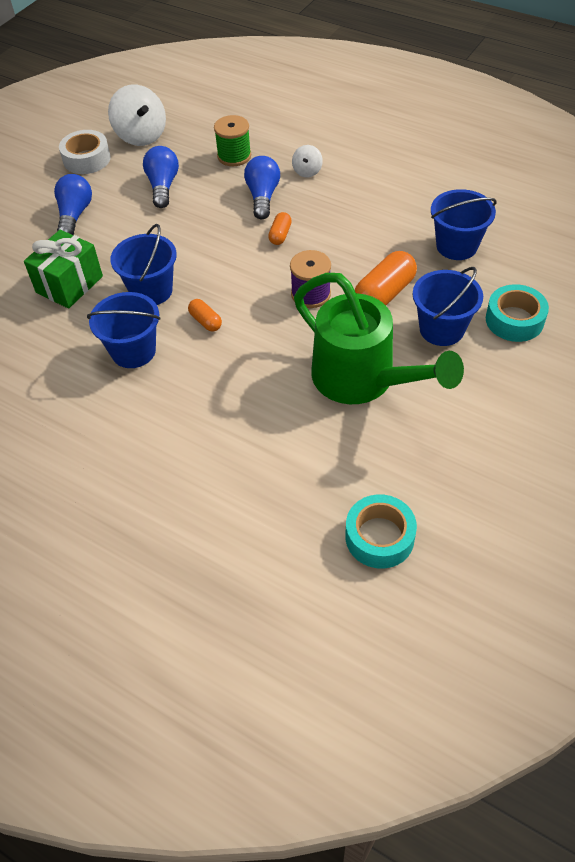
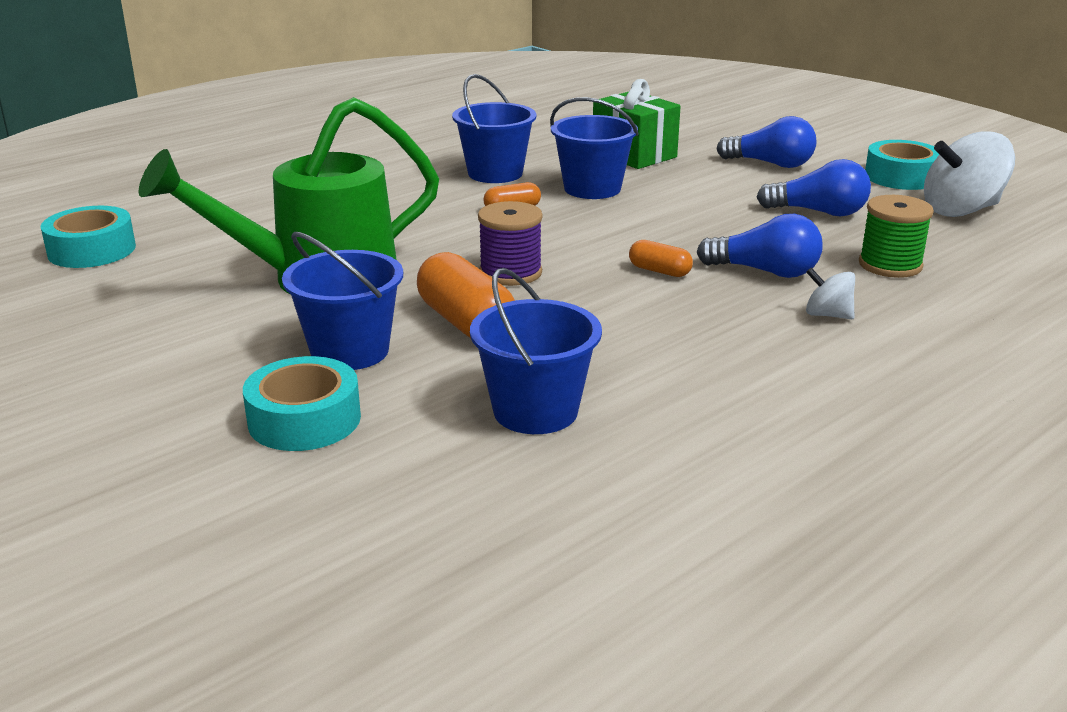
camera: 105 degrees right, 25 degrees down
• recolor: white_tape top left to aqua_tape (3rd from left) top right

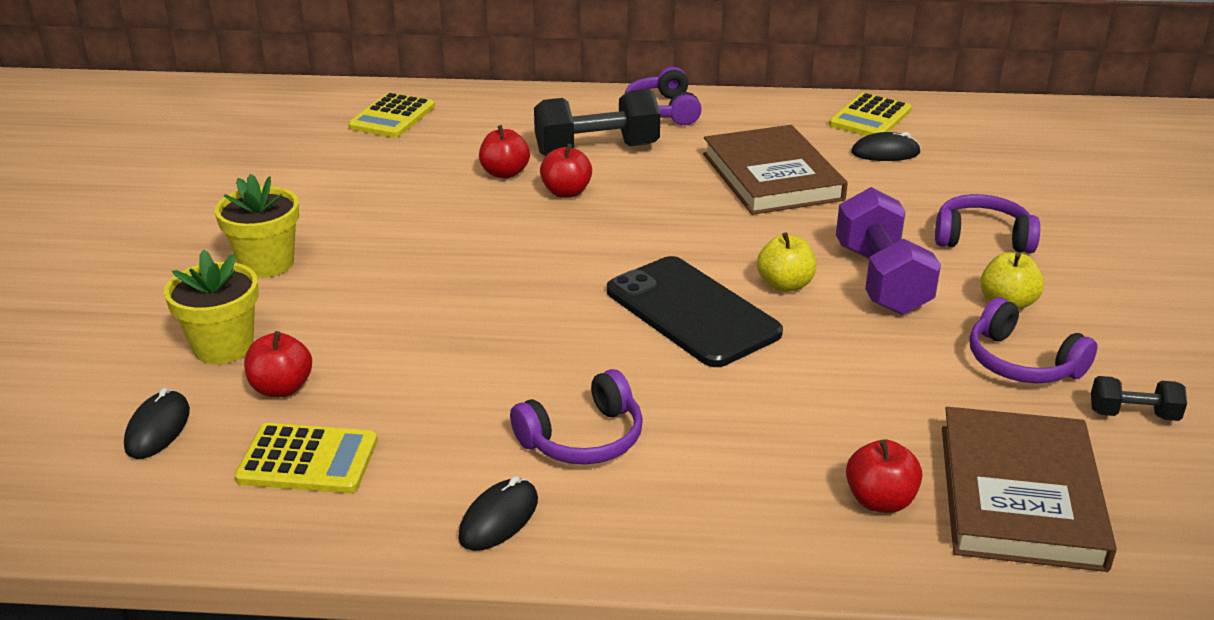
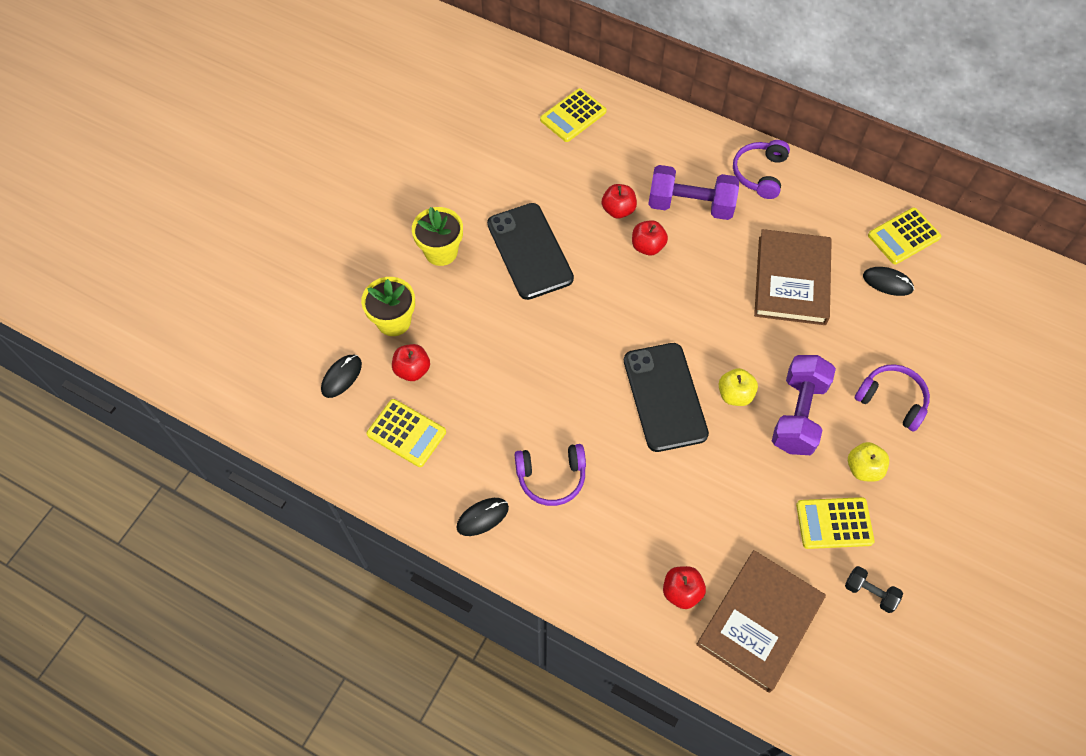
camera: 25 degrees right, 30 degrees up
• recolor: black_dumbbell (1st from left) top centre to violet_dumbbell (1st from left) top centre
• replace: violet_over-ear_headphones (4th from left) middle right to yellow_calculator (3rd from left) bottom right
• insert: black_mobile_phone (1st from left) top centre

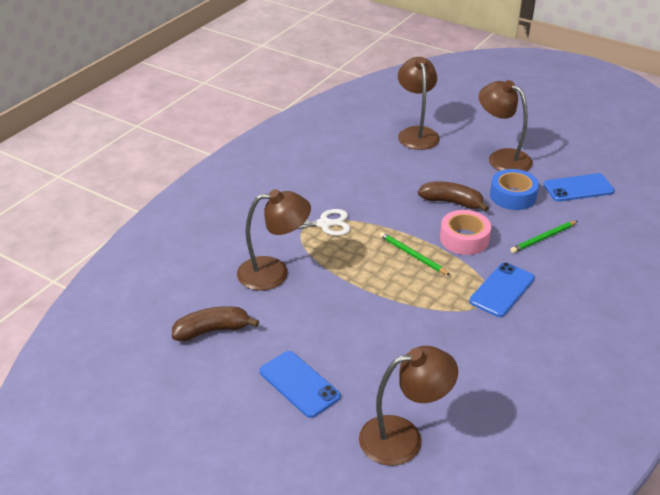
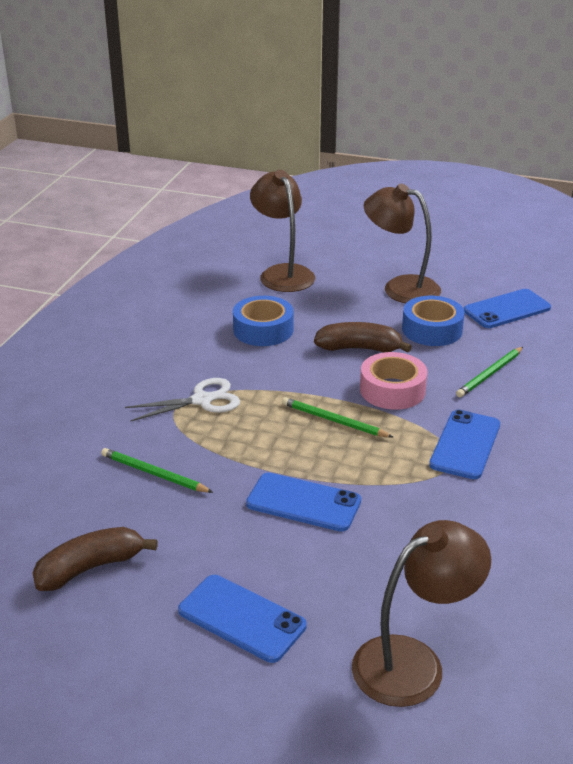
camera: 15 degrees left, 5 degrees down
• replace: brown_desk_lamp (1st from left) centre to green_pencil (1st from left) middle left
• insert: blue_tape (1st from left) centre
• insert: blue_mobile_phone (2nd from left) centre

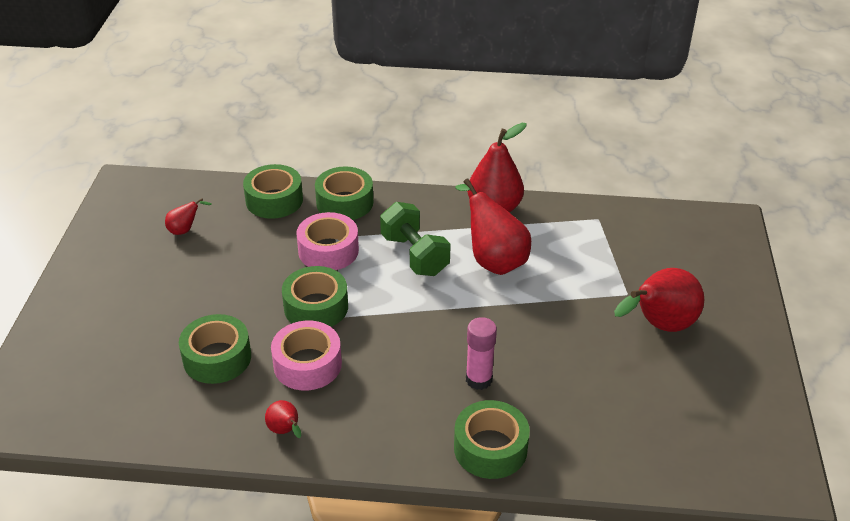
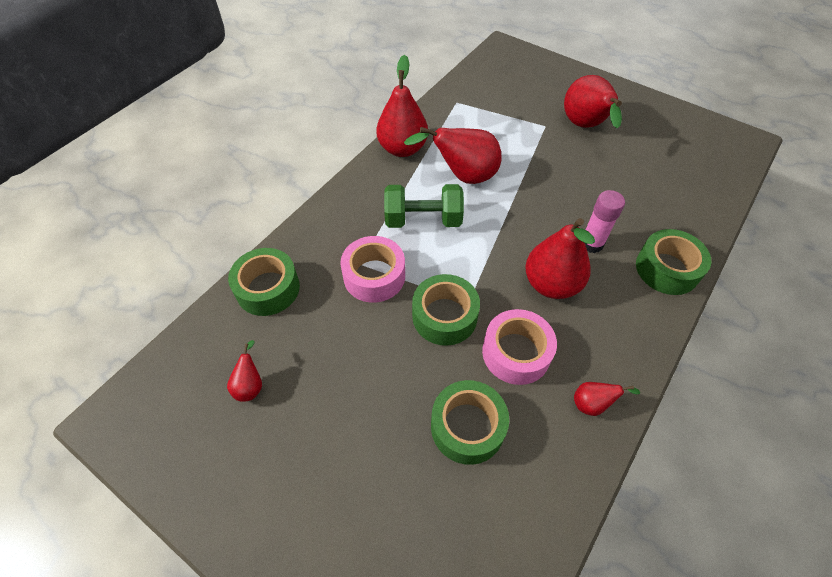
camera: 60 degrees left, 15 degrees up
• delete: green_tape (4th from left) centre
• insert: scarlet_pear (4th from left) middle right

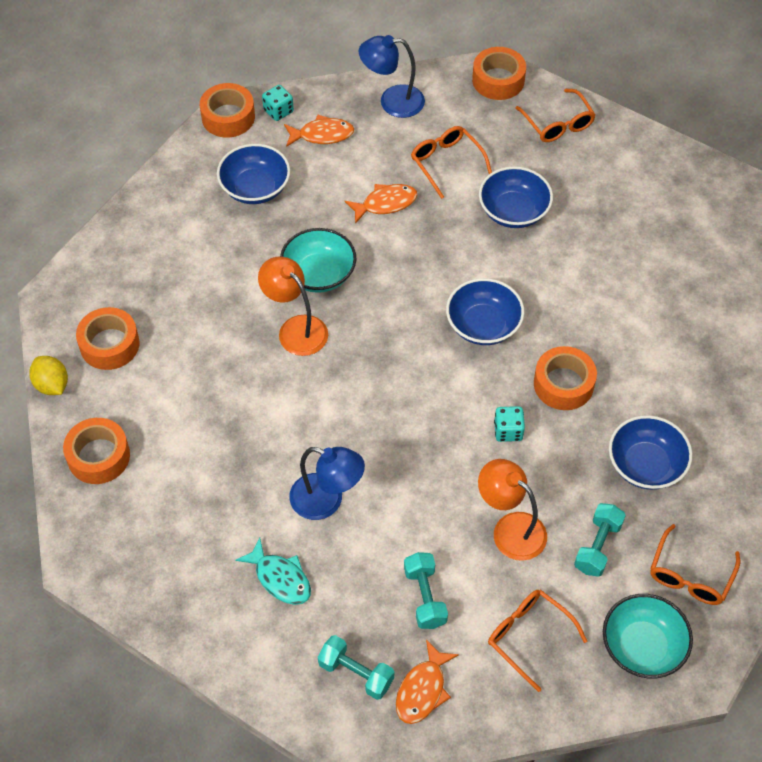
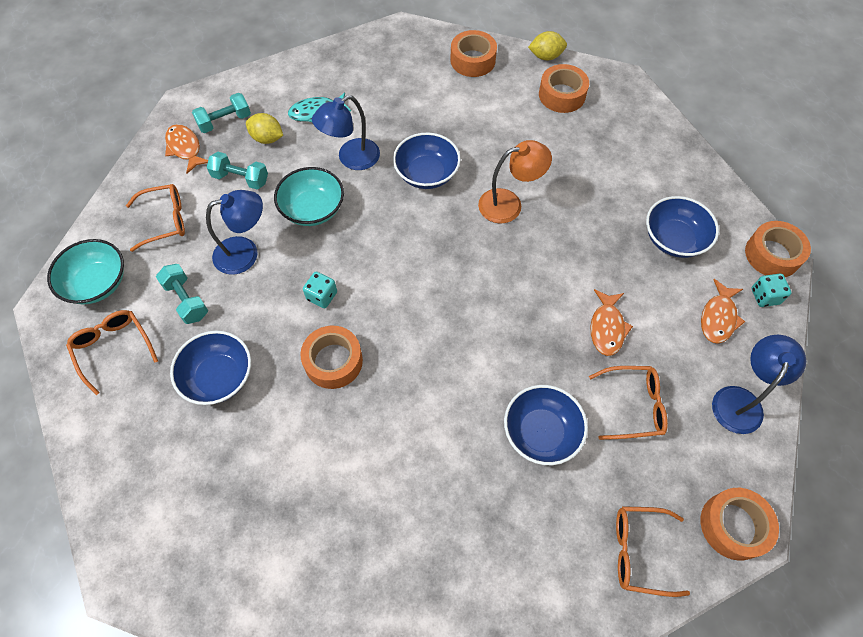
camera: 120 degrees right, 5 degrees up
• move: aqua_deep_dish (1st from left in the first image) centre to aqua_deep_dish (2nd from left) top centre
• move: blue_deep_dish (2nd from left) centre to top centre
• recolor: orange-coloured_desk_lamp (2nd from left) bottom right to blue_desk_lamp (1st from left) middle left
• insert: yellow_citrus_fruit (1st from left) top left

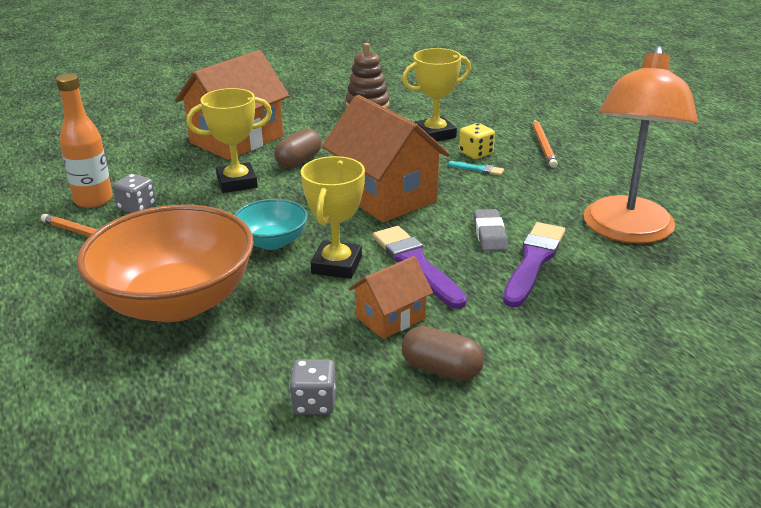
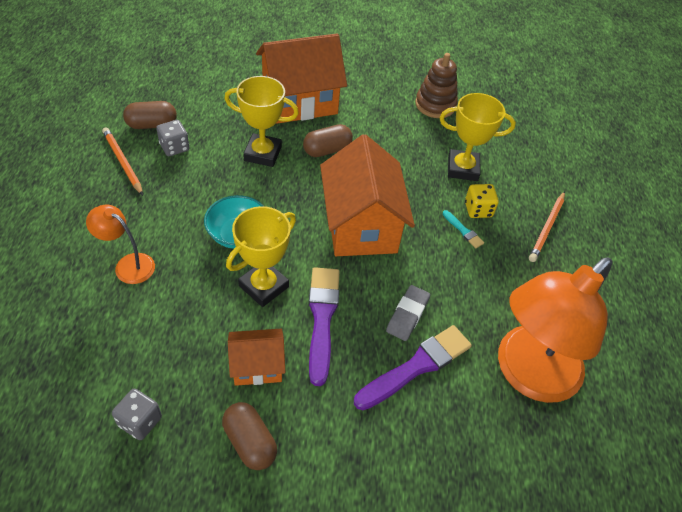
camera: 25 degrees right, 20 degrees up
• replace: orange-coloured_drink_bottle top left to brown_capsule (1st from left) top left
• replace: orange-coloured_deep_dish middle left to orange-coloured_desk_lamp (1st from left) middle left

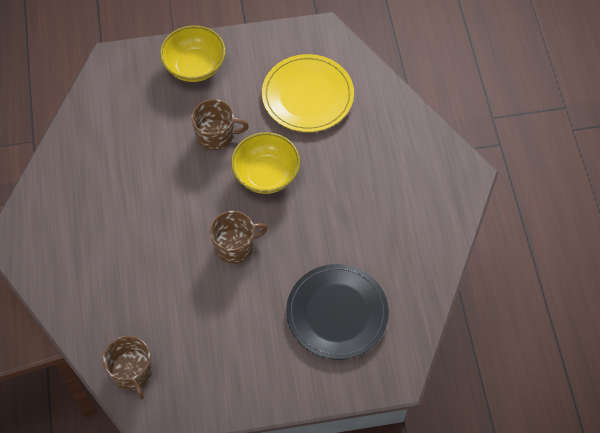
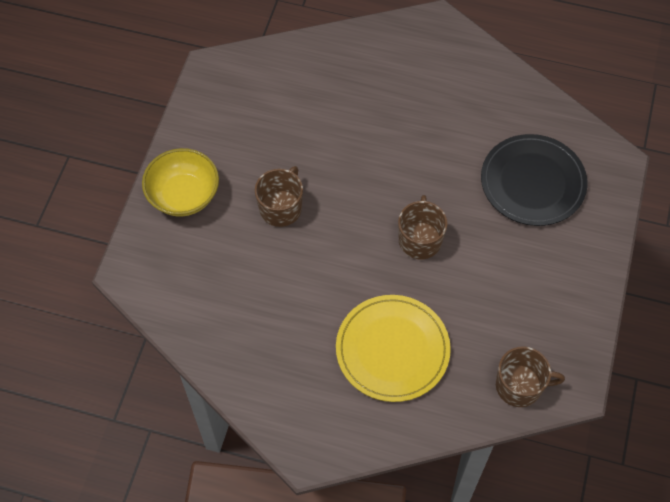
camera: 65 degrees left, 0 degrees up
• delete: yellow_deep_dish (2nd from left) centre
• move: yellow_plate top centre to bottom centre

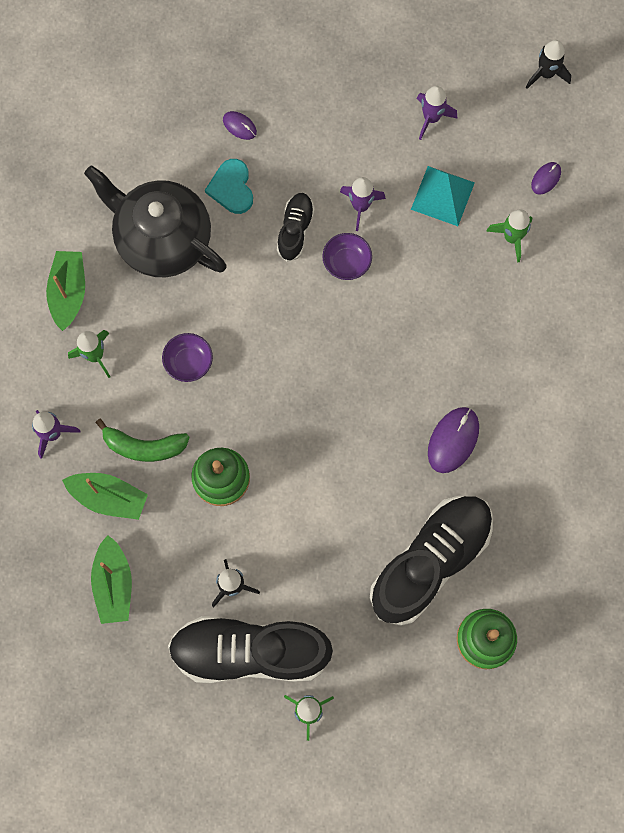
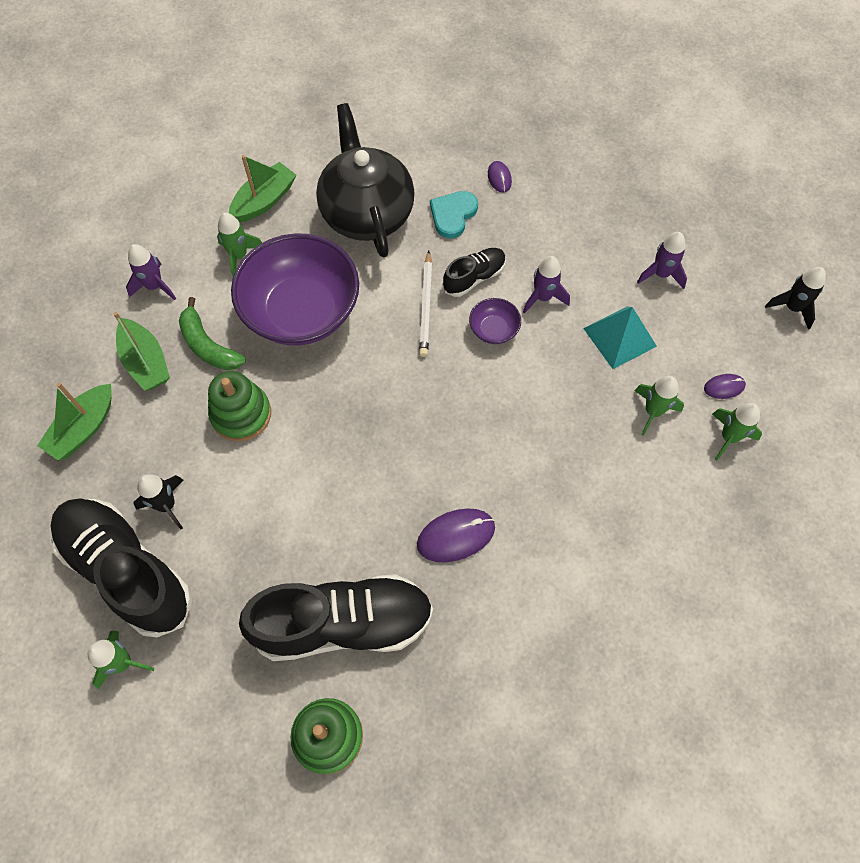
camera: 40 degrees right, 10 degrees down
• resize: violet_deep_dish (1st from left) middle left = centre x2.41
• insert: white_pencil centre
• insert: green_toy_rocket (4th from left) middle right

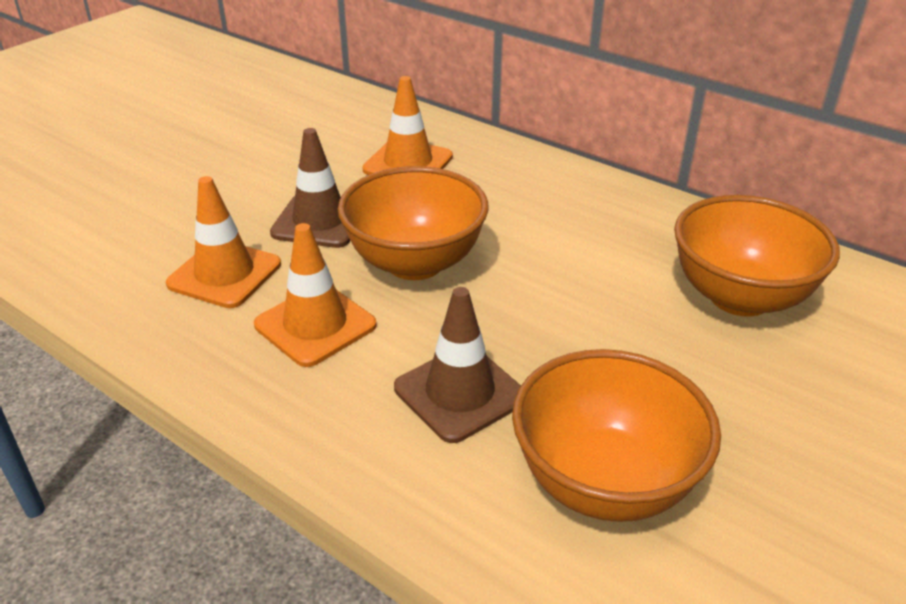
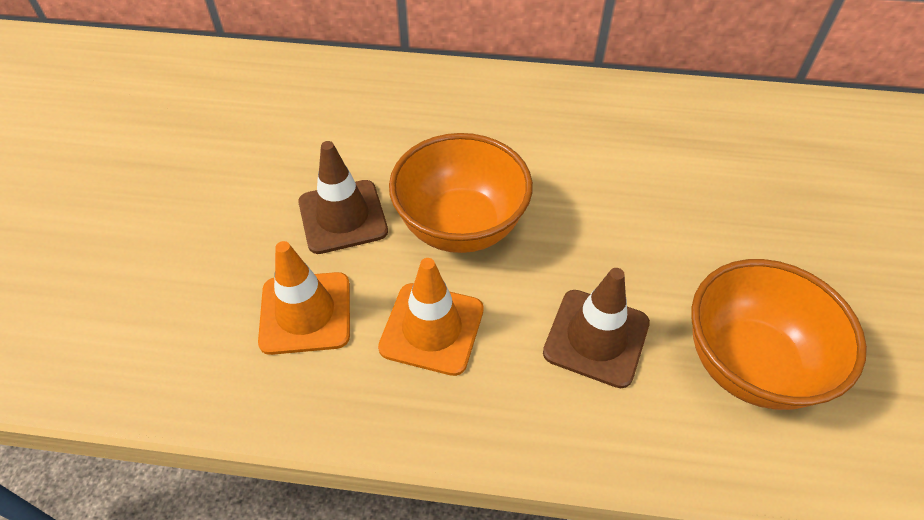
camera: 30 degrees left, 15 degrees up
• delete: orange-coloured_road_cone (3rd from left) top centre
• delete: orange-coloured_deep_dish (3rd from left) middle right

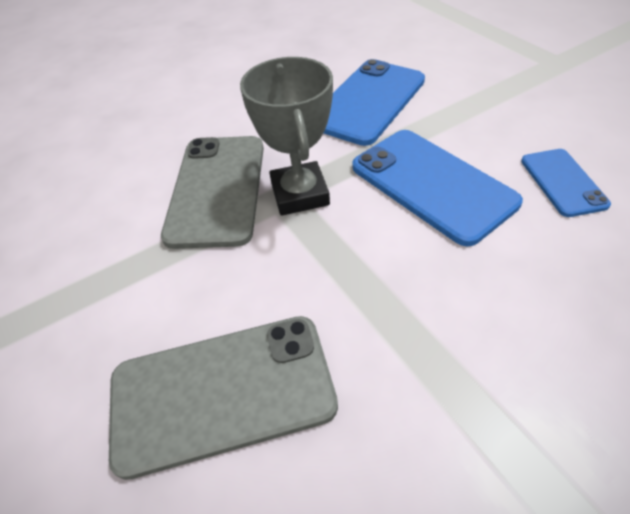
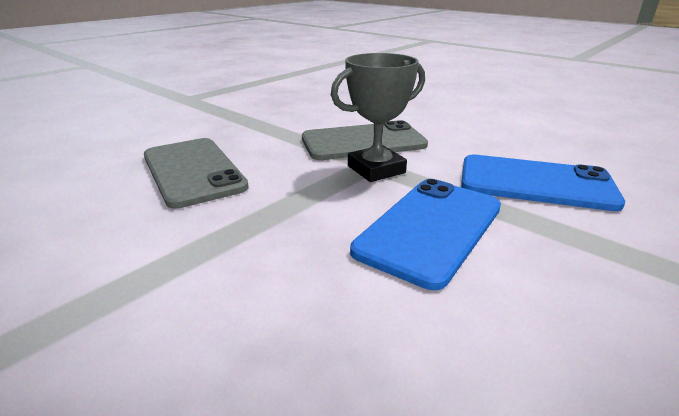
camera: 70 degrees right, 20 degrees down
• delete: blue_mobile_phone (3rd from left) middle right

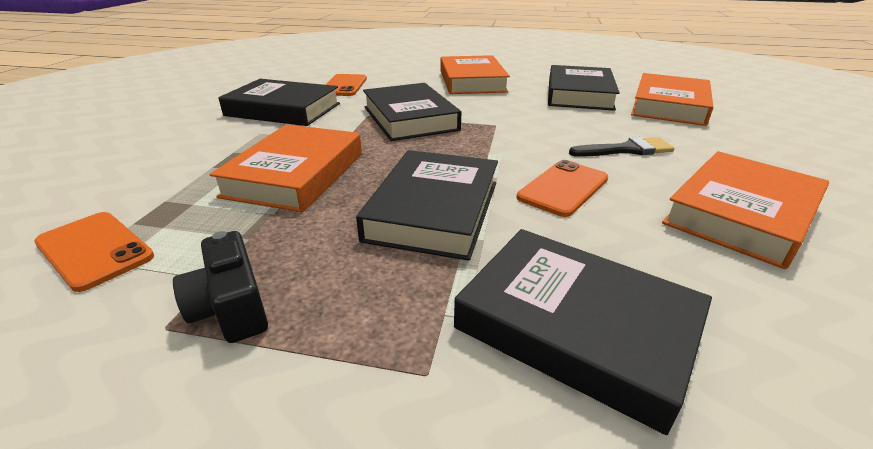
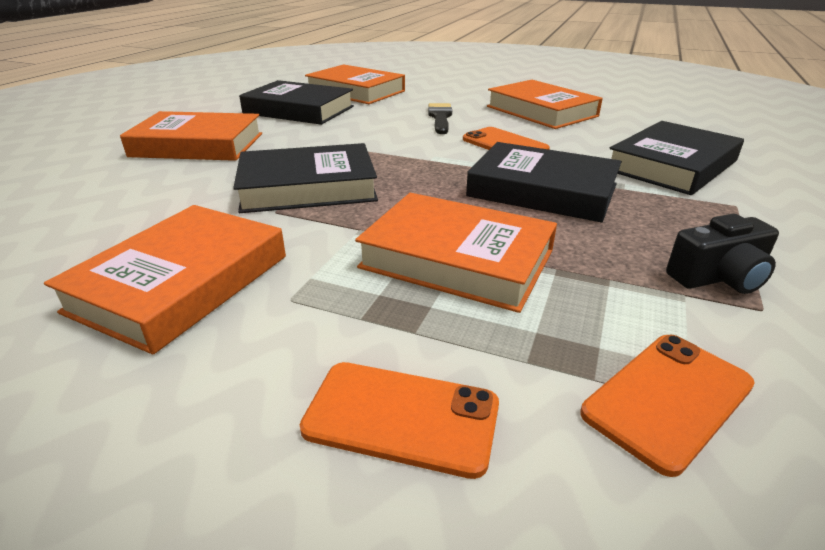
camera: 80 degrees left, 0 degrees up
• recolor: black_book (1st from left) top left to orange-coloured_book (1st from left) middle left
• move: orange-coloured_mobile_phone (2nd from left in the first image) top centre to orange-coloured_mobile_phone (1st from left) bottom centre

